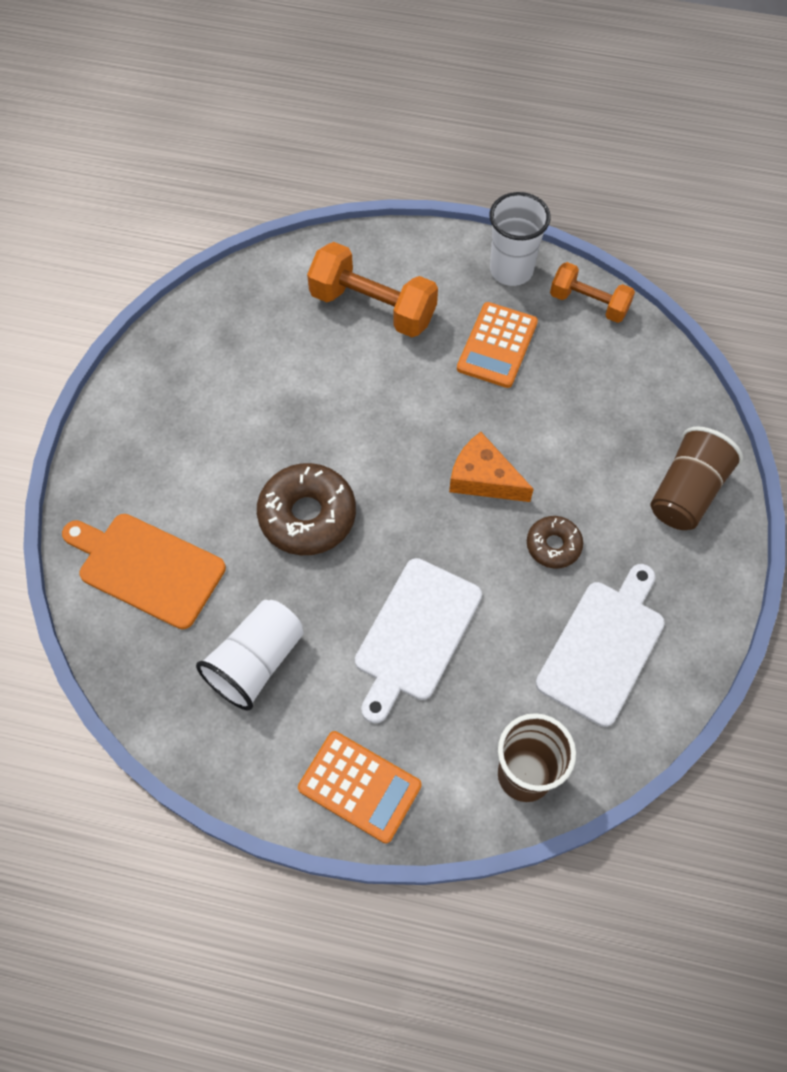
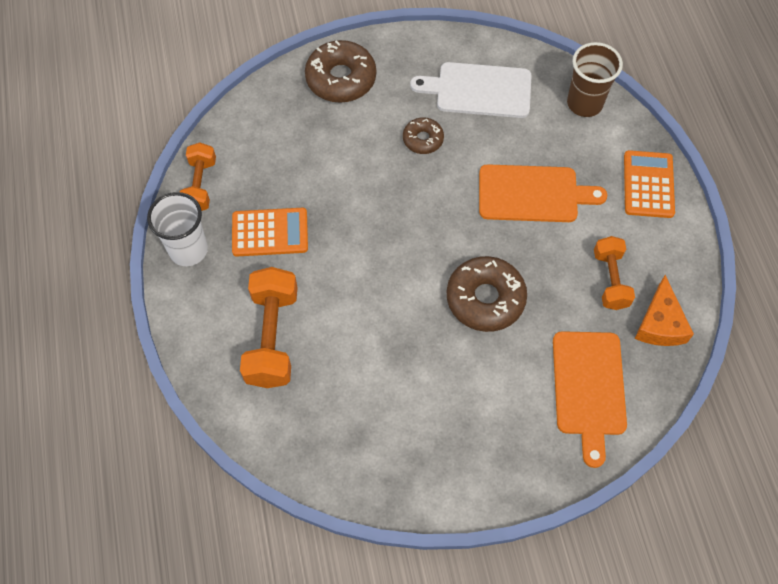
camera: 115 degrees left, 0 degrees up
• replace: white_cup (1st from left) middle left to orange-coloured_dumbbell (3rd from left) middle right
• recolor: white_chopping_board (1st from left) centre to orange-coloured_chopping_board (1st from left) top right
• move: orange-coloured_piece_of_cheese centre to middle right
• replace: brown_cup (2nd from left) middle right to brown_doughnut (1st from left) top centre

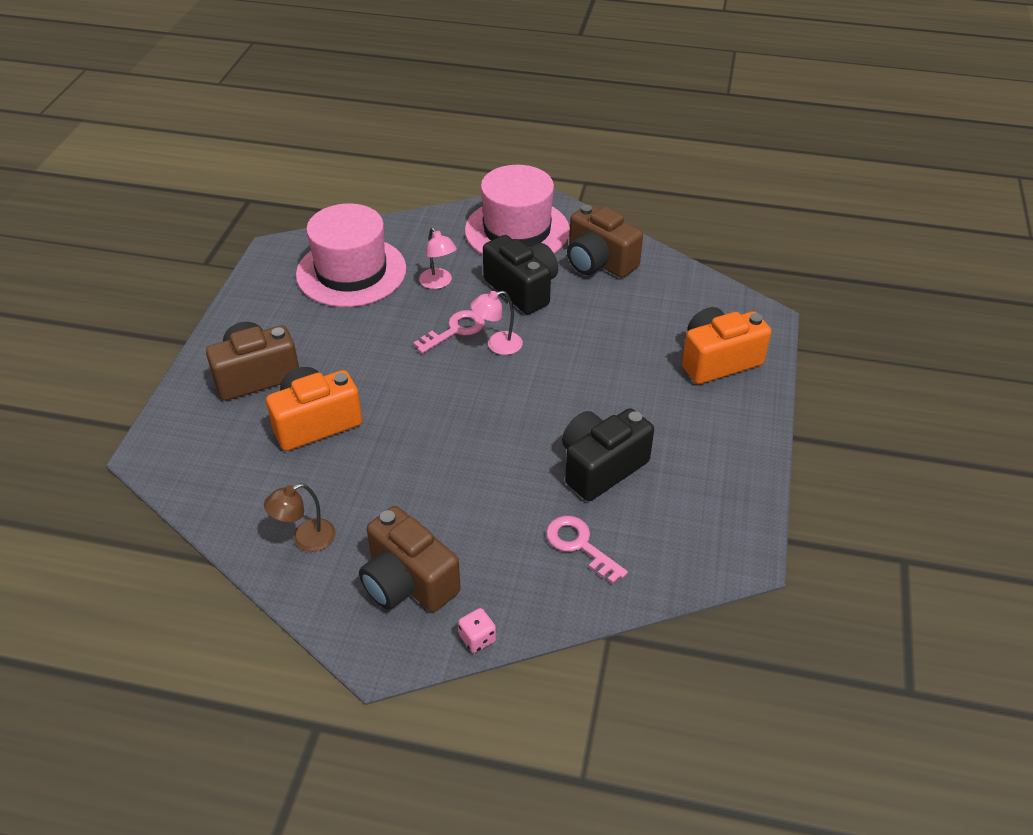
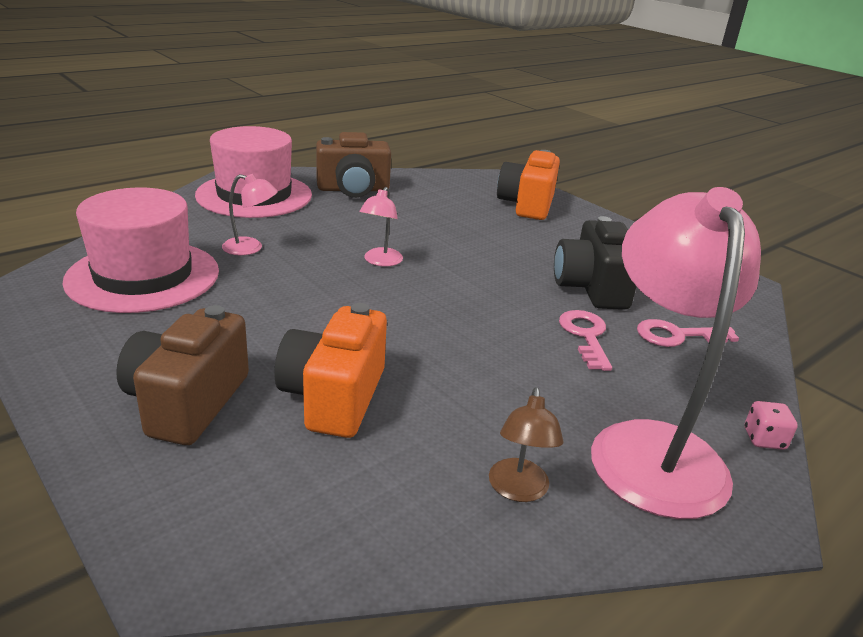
camera: 55 degrees left, 15 degrees down
• replace: brown_camera (2nd from left) bottom centre to pink_desk_lamp (3rd from left) middle right
• move: pink_door_key (1st from left) centre to middle right
• delete: black_camera (1st from left) top centre

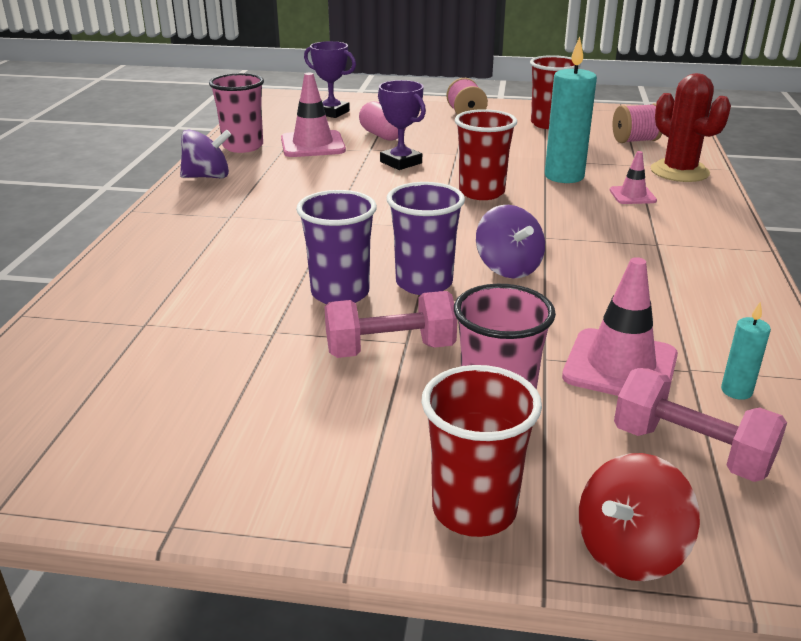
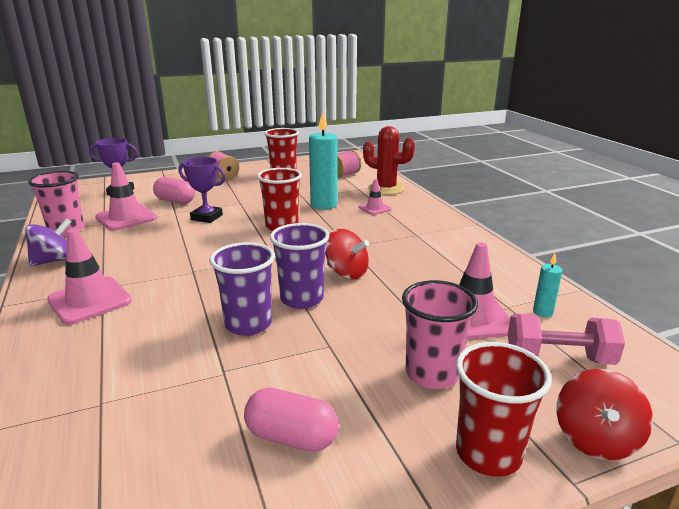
camera: 30 degrees left, 5 degrees down
• delete: pink_dumbbell (1st from left) centre
• recolor: violet_spinning_top (2nd from left) centre to scarlet_spinning_top (1st from left) centre
• insert: pink_road_cone (1st from left) middle left
• insert: pink_capsule (2nd from left) bottom centre

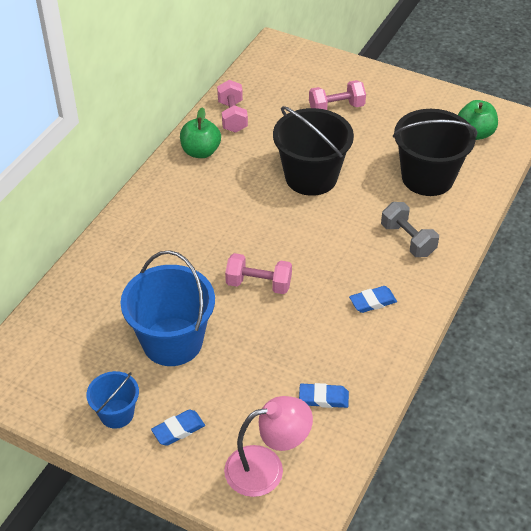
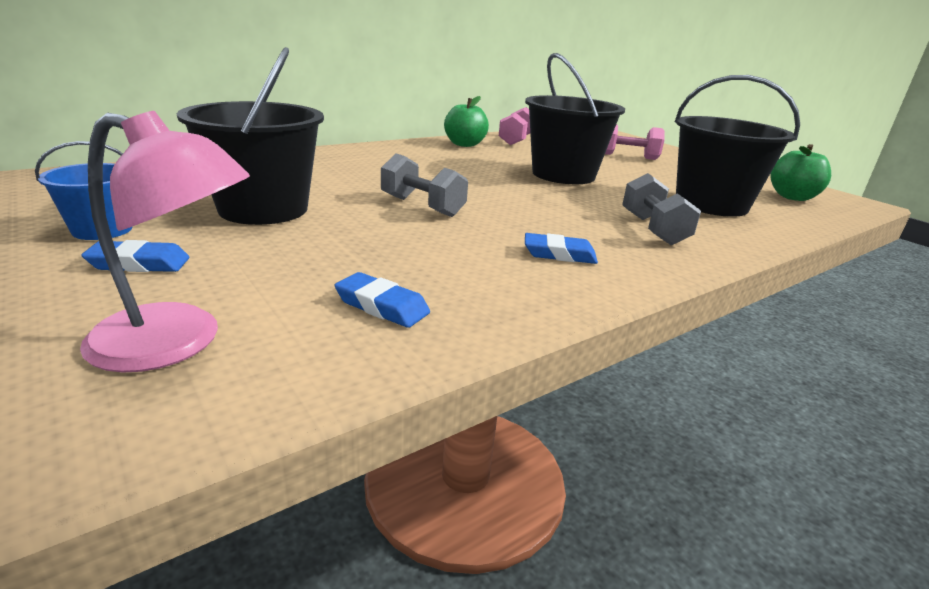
camera: 25 degrees right, 20 degrees down
• recolor: blue_bucket (2nd from left) middle left to black_bucket (1st from left) top left
• recolor: pink_dumbbell (2nd from left) centre to grey_dumbbell (1st from left) top centre

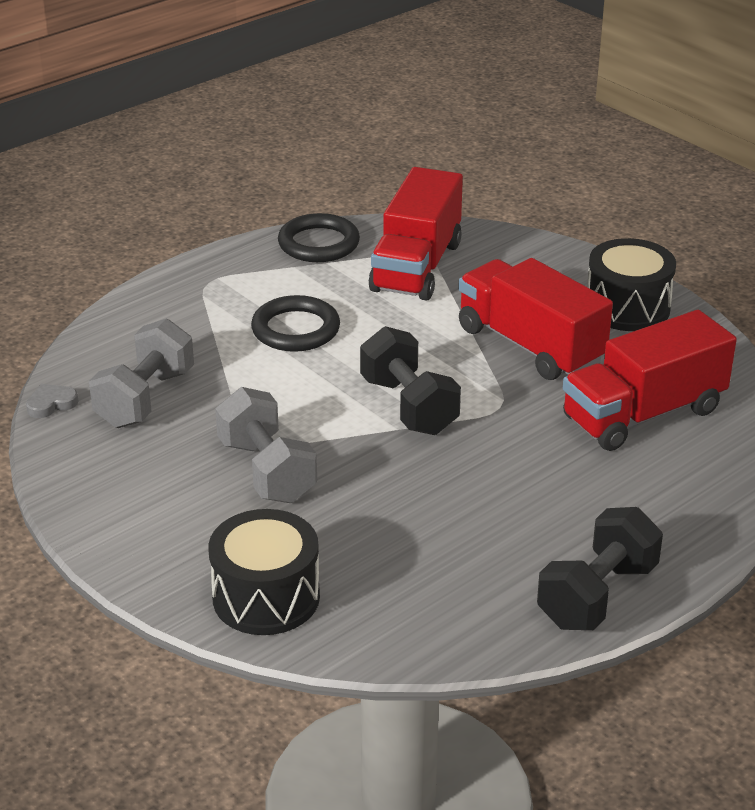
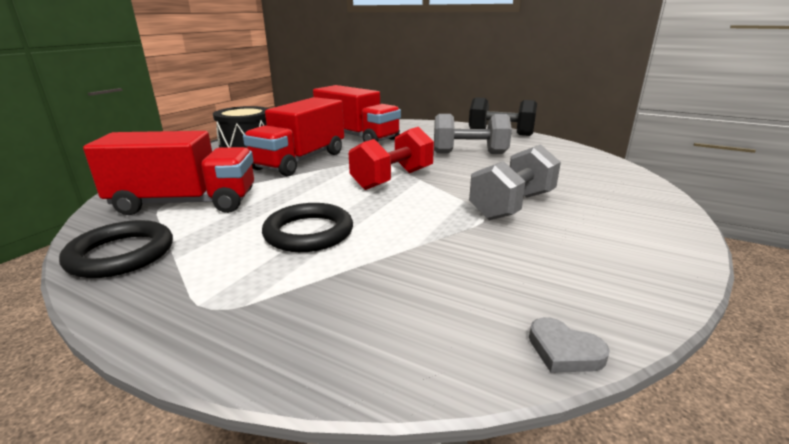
camera: 110 degrees left, 10 degrees down
• move: grey_dumbbell (1st from left) middle left to top centre
• delete: black_snare_drum (1st from left) bottom centre
• recolor: black_dumbbell (1st from left) centre to scarlet_dumbbell centre

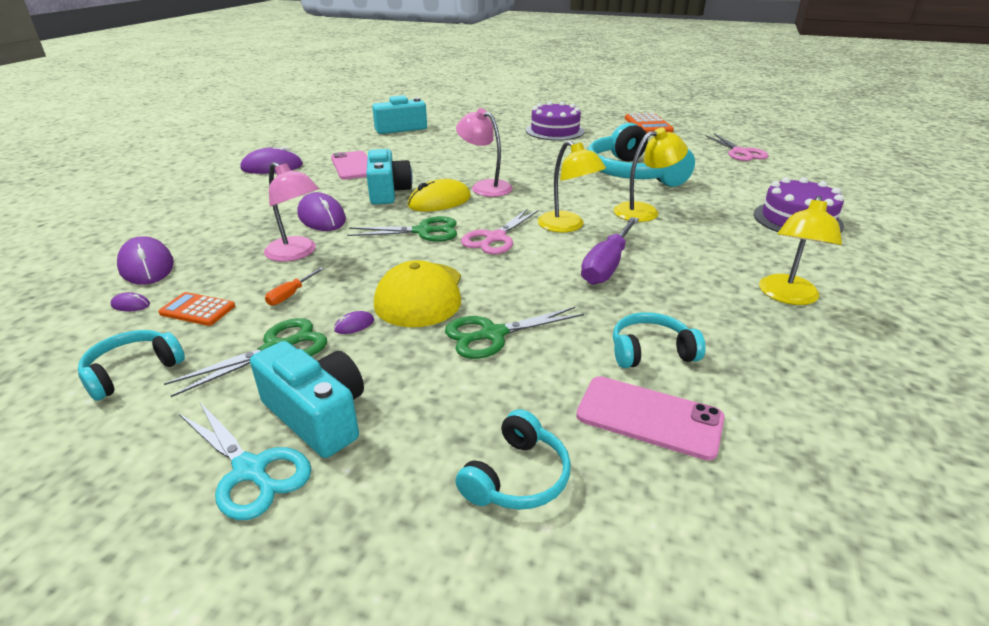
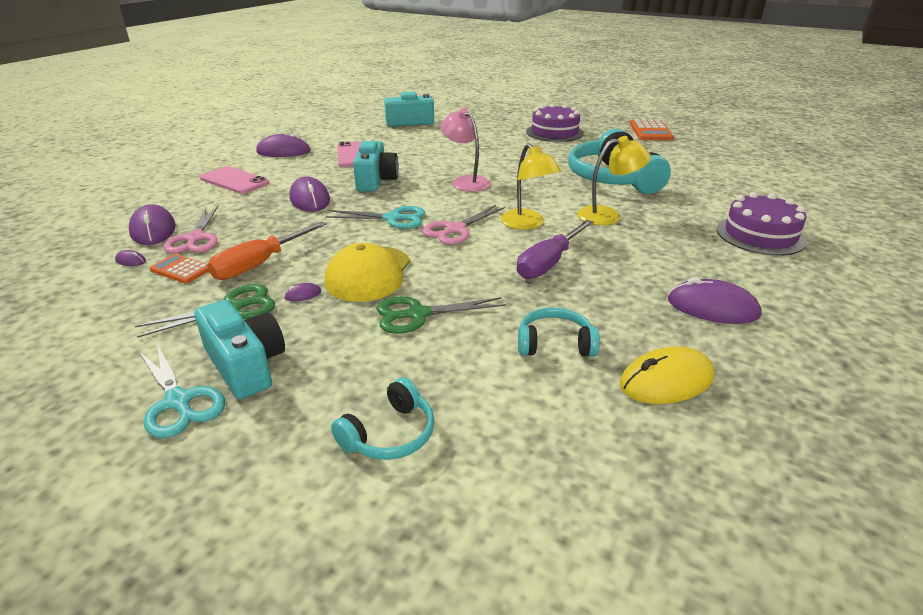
camera: 10 degrees right, 0 degrees up
• delete: aqua_over-ear_headphones (1st from left) middle left
• delete: pink_desk_lamp (1st from left) middle left
• resize: orange-coloured_flat_screwdriver middle left = middle left x2.07
• recolor: green_shears (2nd from left) centre to aqua_shears (2nd from left) centre
• move: yellow_computer_mouse top centre to middle right
• move: pink_mobile_phone (2nd from left in the first image) bottom centre to pink_mobile_phone (1st from left) top left
• move: pink_shears (2nd from left in the first image) top right to pink_shears (1st from left) middle left
• replace: yellow_desk_lamp (3rd from left) middle right to violet_computer_mouse (6th from left) middle right

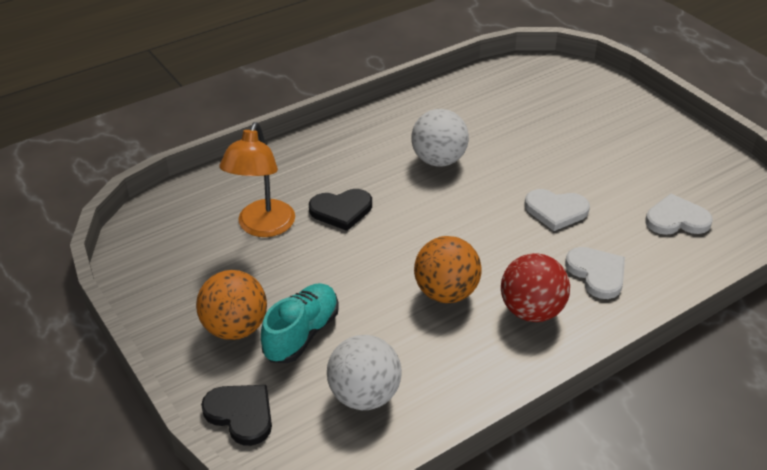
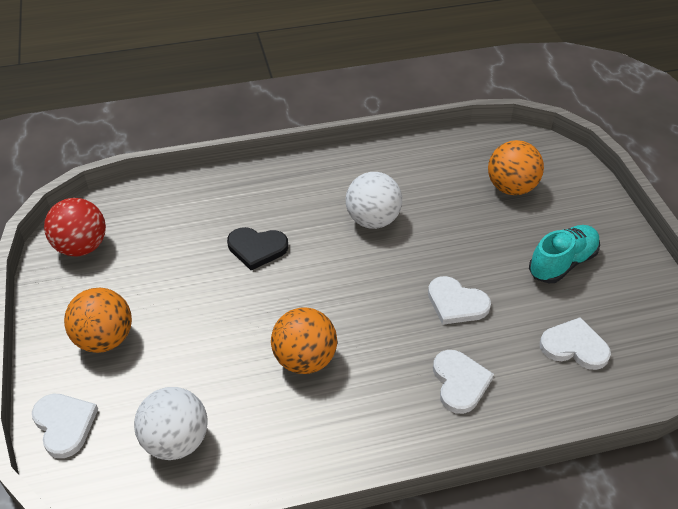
camera: 20 degrees right, 5 degrees up
• recolor: black_heart_shape (1st from left) bottom left to white_heart_shape (1st from left) bottom left
• delete: orange-coloured_desk_lamp centre
• move: aqua_sneaker bottom centre to middle right
• move: scarlet_sphere middle right to middle left
• insert: orange-coloured_sphere (3rd from left) top right

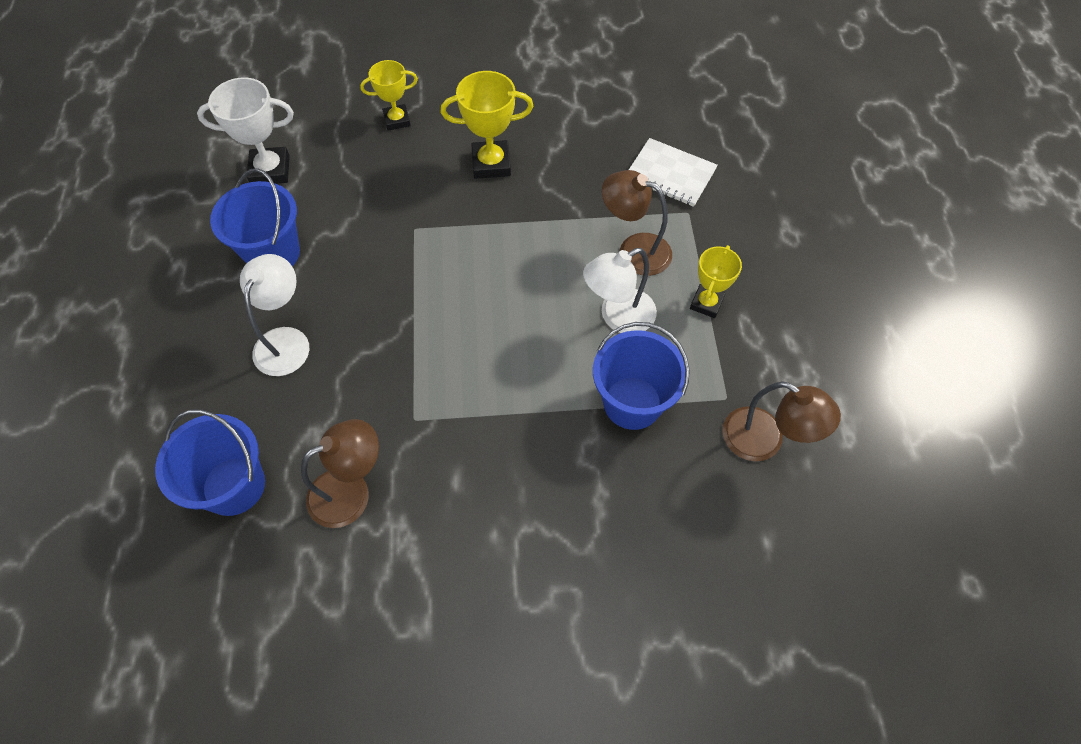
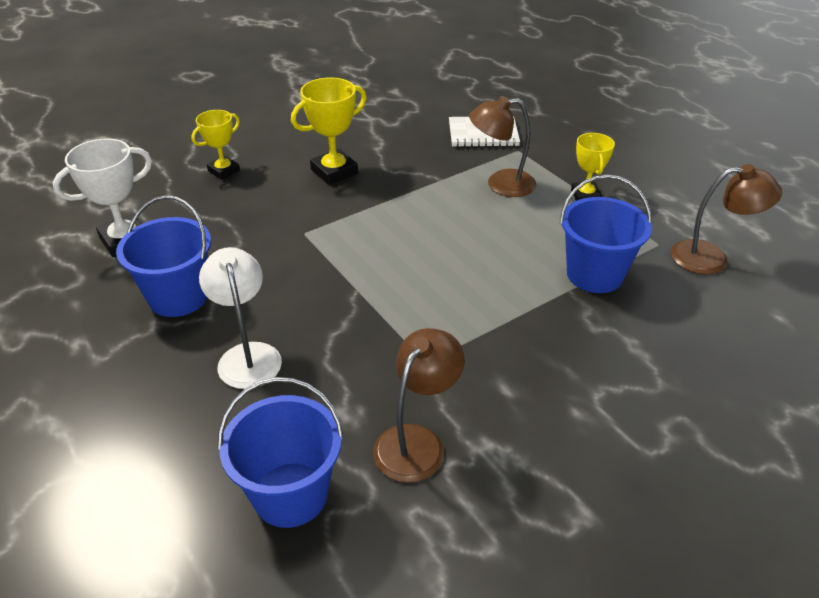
camera: 30 degrees left, 20 degrees down
• delete: white_desk_lamp (2nd from left) centre

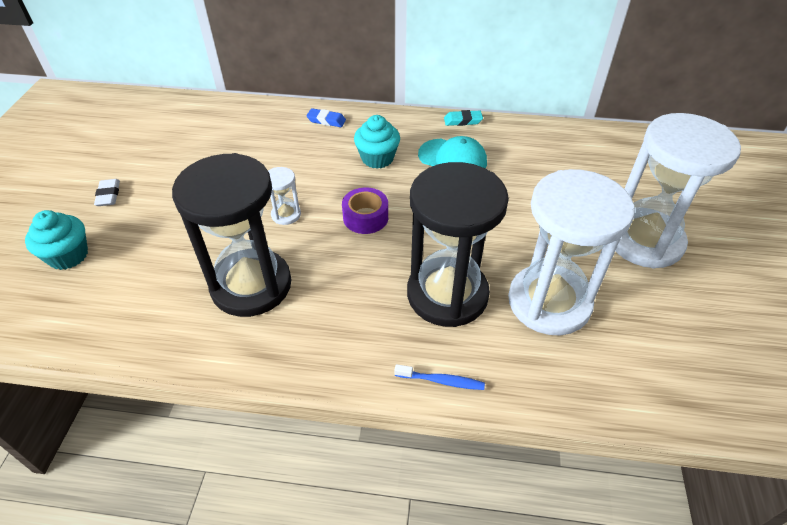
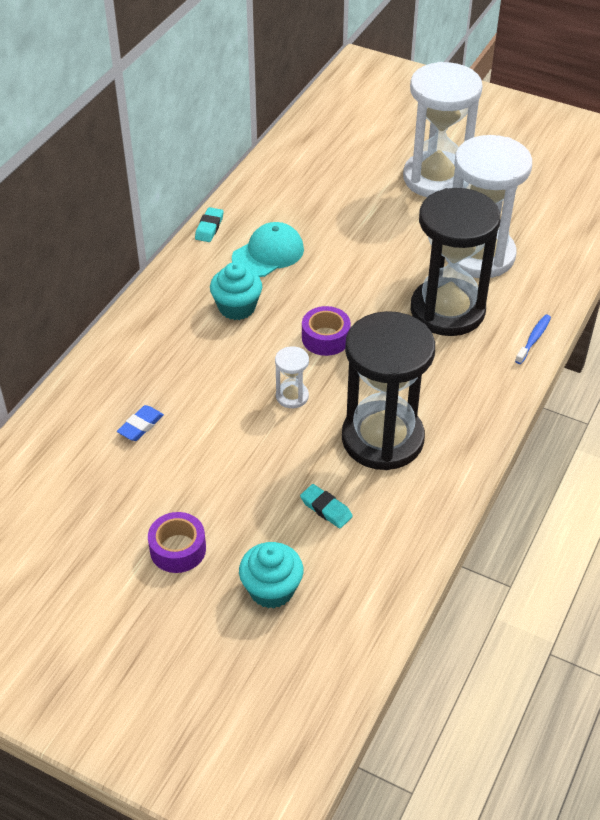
camera: 70 degrees left, 0 degrees up
• replace: white_gum_eraser middle left to violet_tape (1st from left) middle left
• move: blue_gum_eraser top centre to middle left
• insert: aqua_gum_eraser (2nd from left) centre

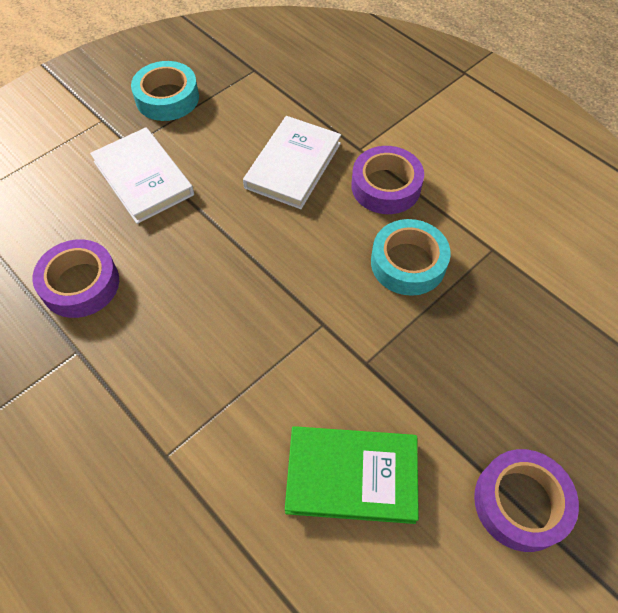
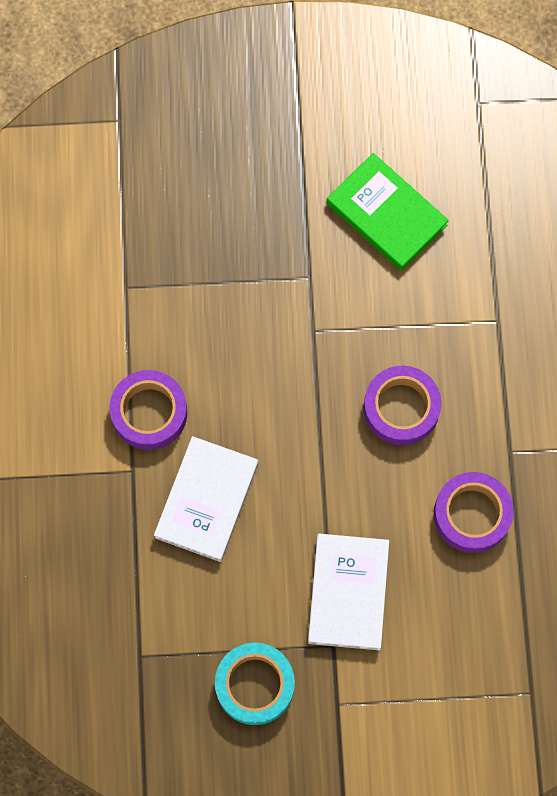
camera: 140 degrees left, 15 degrees up
• rotate: white_book (2nd from left in the first image) top centre = centre 45 degrees counterclockwise
• delete: aqua_tape (2nd from left) centre
• move: violet_tape (3rd from left in the first image) bottom right to violet_tape (2nd from left) middle right

